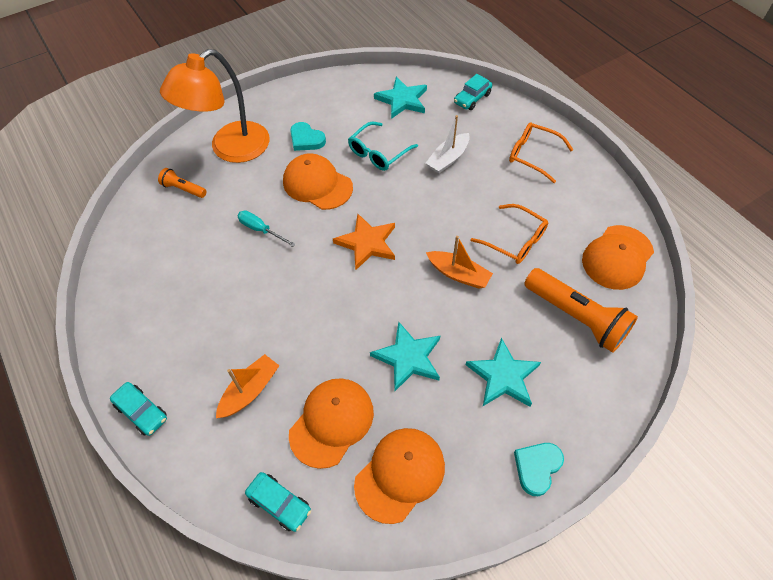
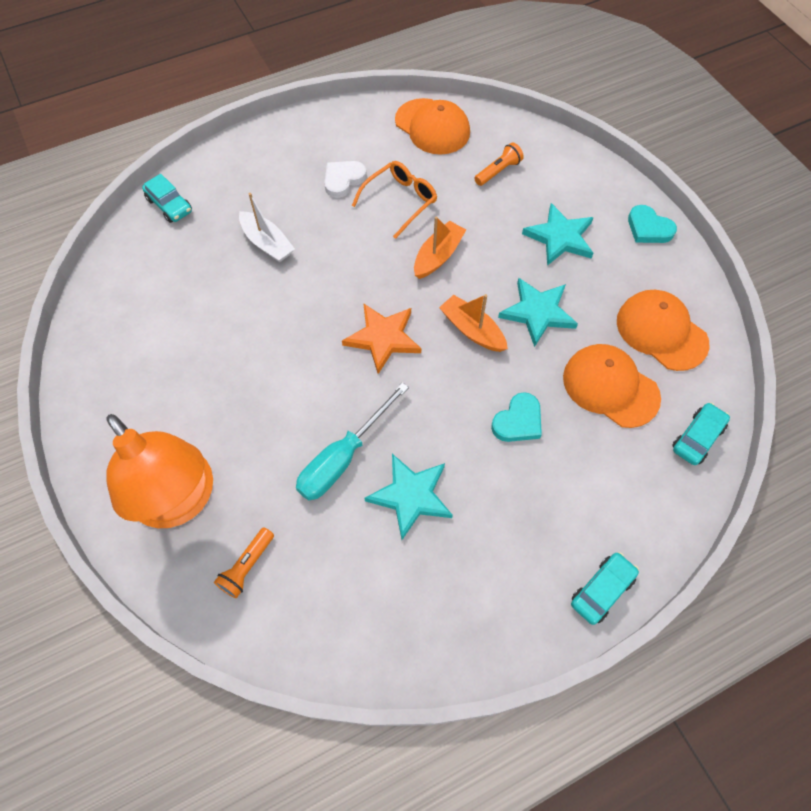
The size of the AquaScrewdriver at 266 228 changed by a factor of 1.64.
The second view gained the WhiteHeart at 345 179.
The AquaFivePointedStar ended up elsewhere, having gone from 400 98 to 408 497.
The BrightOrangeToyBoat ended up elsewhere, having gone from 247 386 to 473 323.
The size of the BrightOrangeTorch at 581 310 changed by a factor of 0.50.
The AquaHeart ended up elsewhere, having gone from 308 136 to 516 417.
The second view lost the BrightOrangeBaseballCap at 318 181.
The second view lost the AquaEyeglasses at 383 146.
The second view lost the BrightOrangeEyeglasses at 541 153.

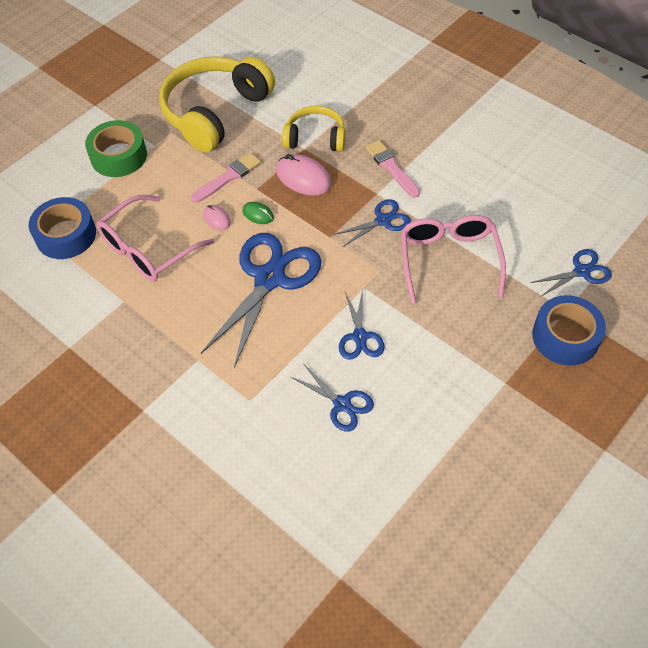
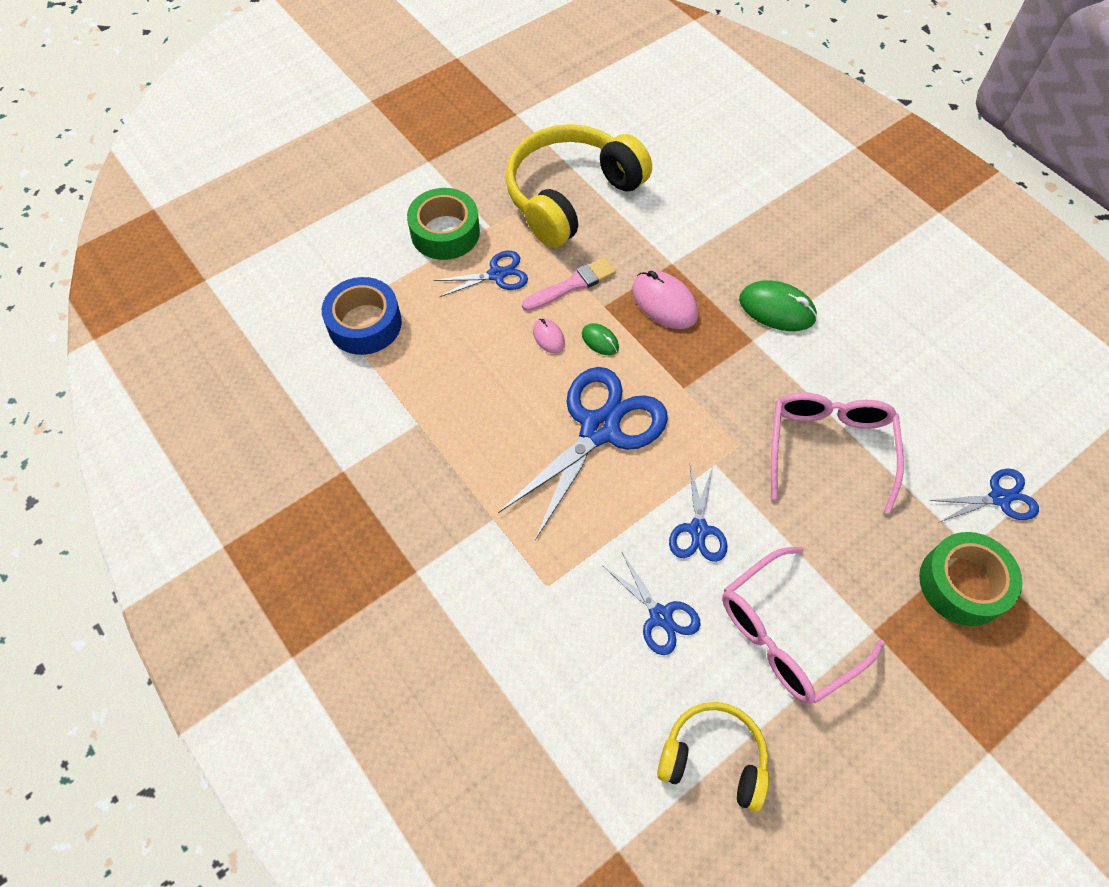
The CobaltPairOfScissors ended up elsewhere, having gone from 372 223 to 481 274.
The YellowOverEarHeadphones ended up elsewhere, having gone from 314 129 to 713 757.
The RosyEyeglasses ended up elsewhere, having gone from 155 238 to 803 625.
Where the RosyPaintbrush stood at 392 169, the LeafGreenMouse came to stand at 778 305.
What was the CobaltTape at 569 330 turned into the LeafGreenTape at 970 579.

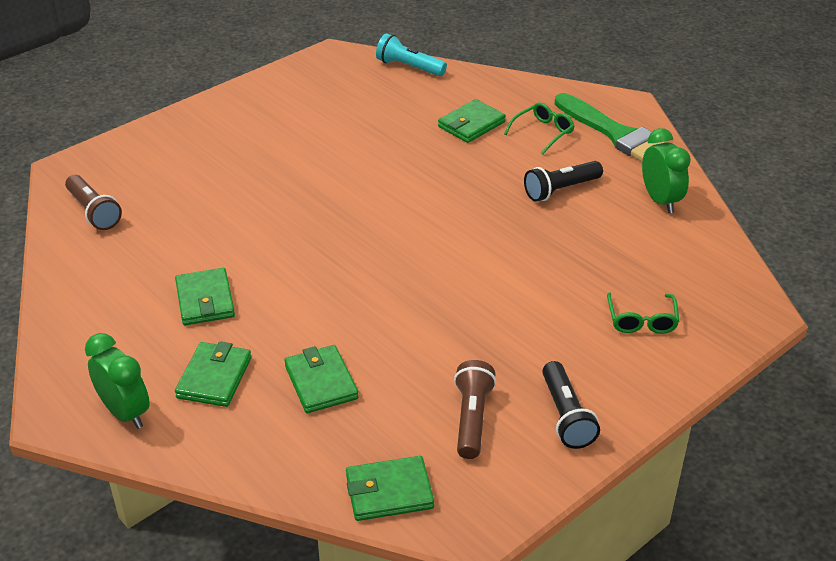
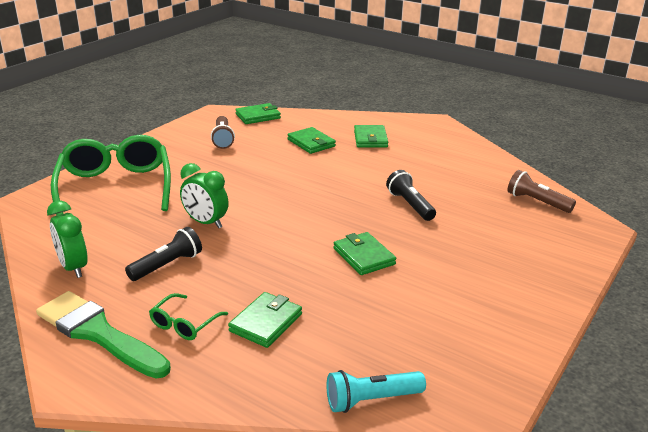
The size of the LeafGreenEyeglasses at 643 313 changed by a factor of 2.34.
The LeafGreenClock ended up elsewhere, having gone from 117 381 to 204 195.
The AquaTorch at 411 54 ended up facing another way, 150 degrees clockwise from before.
The LeafGreenWallet ended up elsewhere, having gone from 205 296 to 364 253.
The BlackTorch ended up elsewhere, having gone from 571 405 to 411 195.

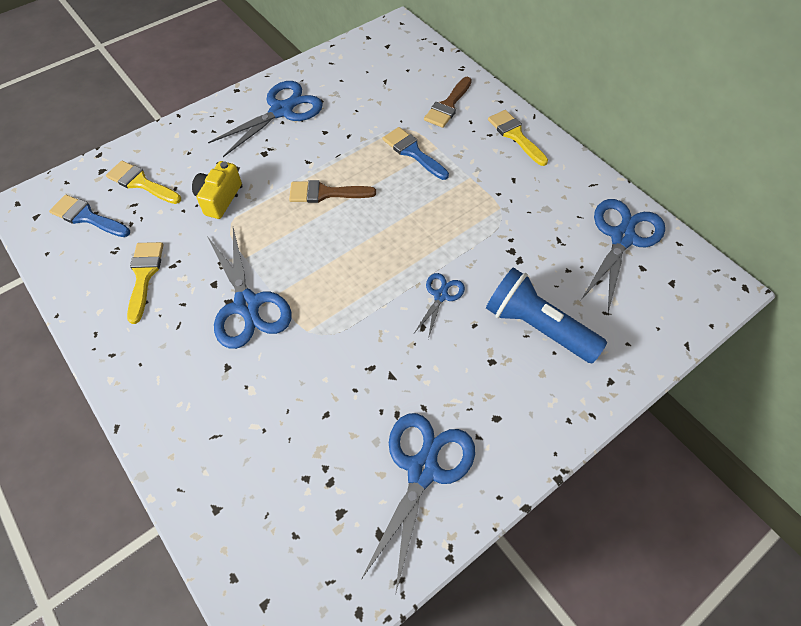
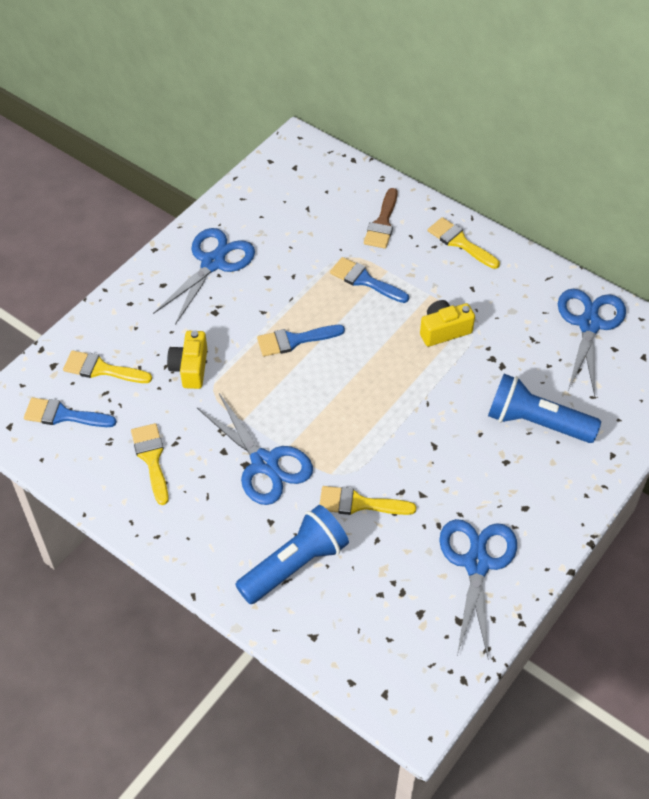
The second view gained the CobaltTorch at 292 554.
What was the BrownPaintbrush at 332 191 turned into the CobaltPaintbrush at 301 341.
The second view gained the YellowPaintbrush at 367 500.
The second view gained the YellowCompactCamera at 447 323.
The second view lost the CobaltPairOfScissors at 439 306.

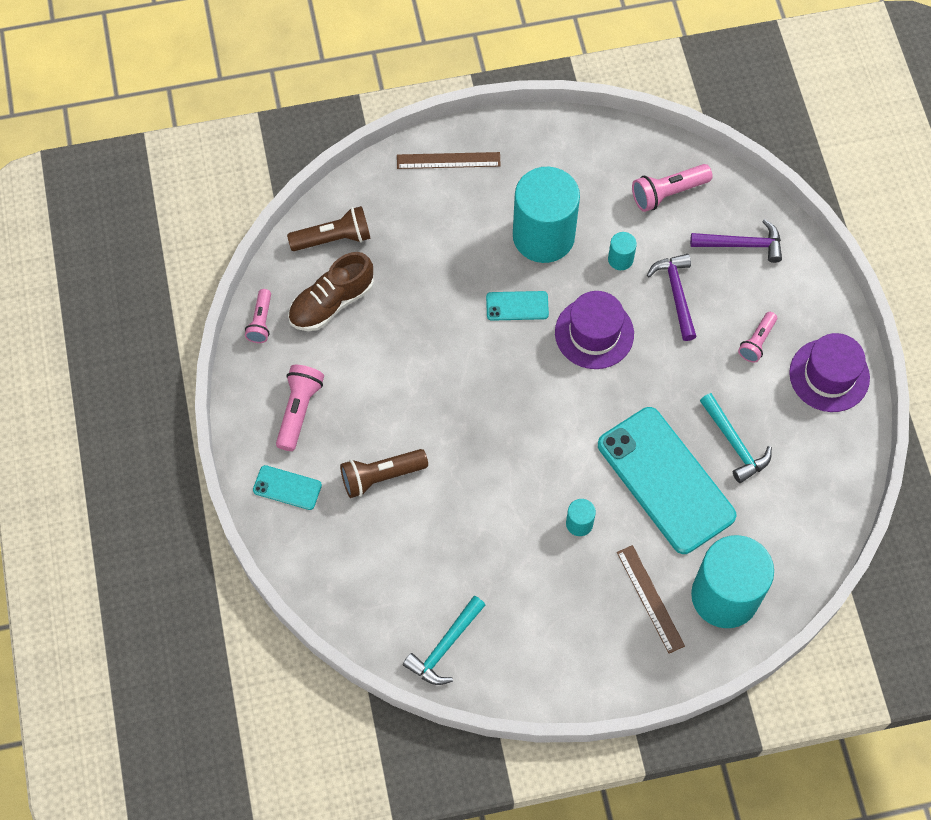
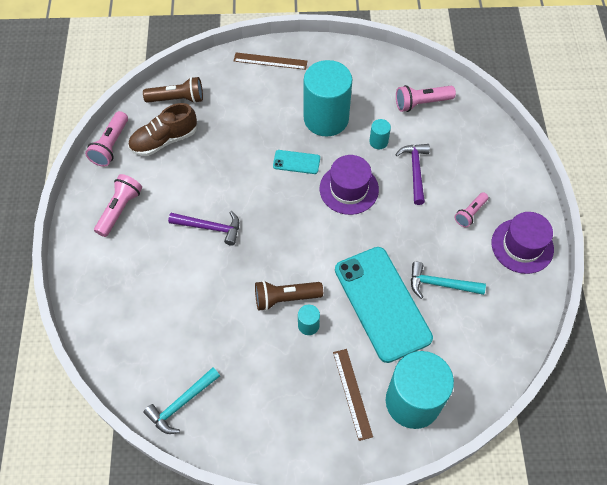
The size of the RosyTorch at 258 316 changed by a factor of 1.50.
The RoyalPurpleClawHammer ended up elsewhere, having gone from 736 241 to 203 228.
The BrownTorch ended up elsewhere, having gone from 384 473 to 289 295.
The AquaClawHammer at 736 438 ended up facing another way, 120 degrees clockwise from before.
The second view lost the AquaMobilePhone at 287 487.

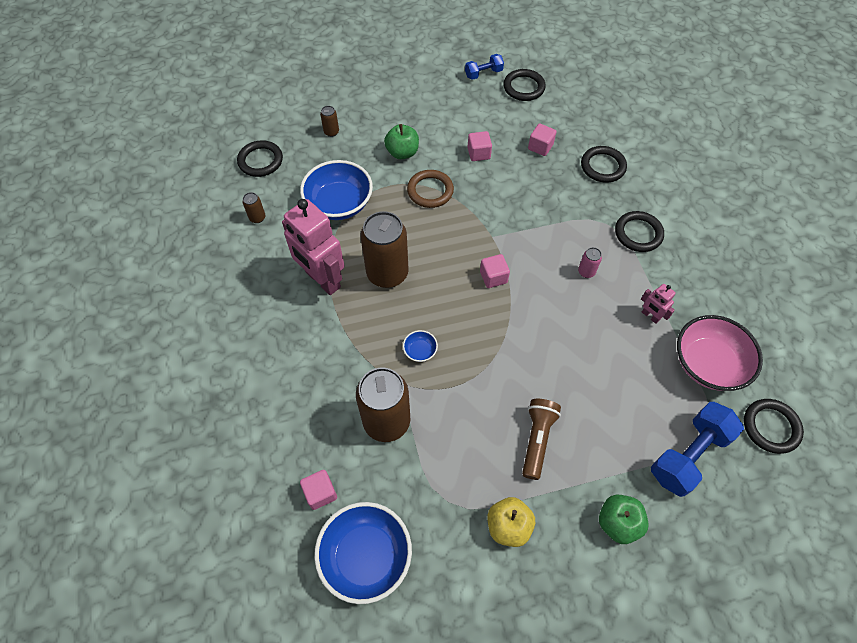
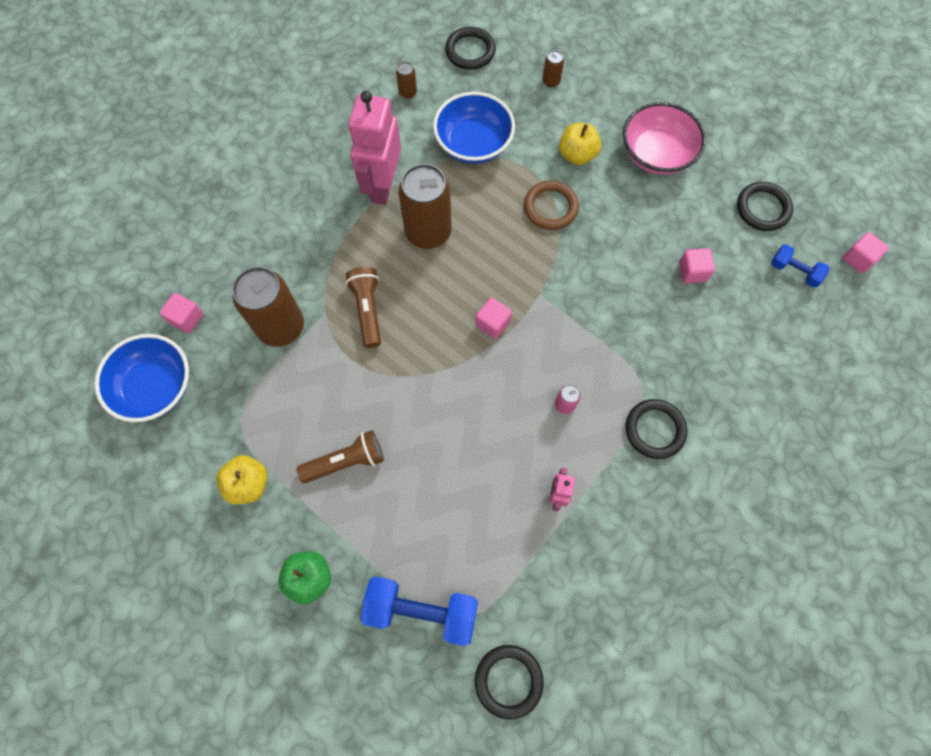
Where the CobaltServingBowl stood at 420 346, the BrownTorch came to stand at 363 307.
What was the LeafGreenAppleFruit at 401 141 turned into the YellowAppleFruit at 580 144.
The RosyServingBowl ended up elsewhere, having gone from 720 353 to 664 138.
The CobaltHandWeight ended up elsewhere, having gone from 484 67 to 800 266.
The RosySolidCube ended up elsewhere, having gone from 479 146 to 866 252.
The second view lost the BlackRing at 604 164.

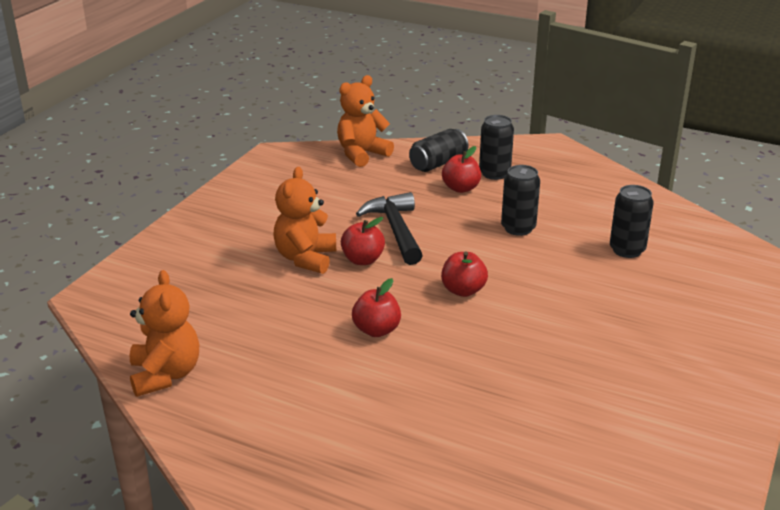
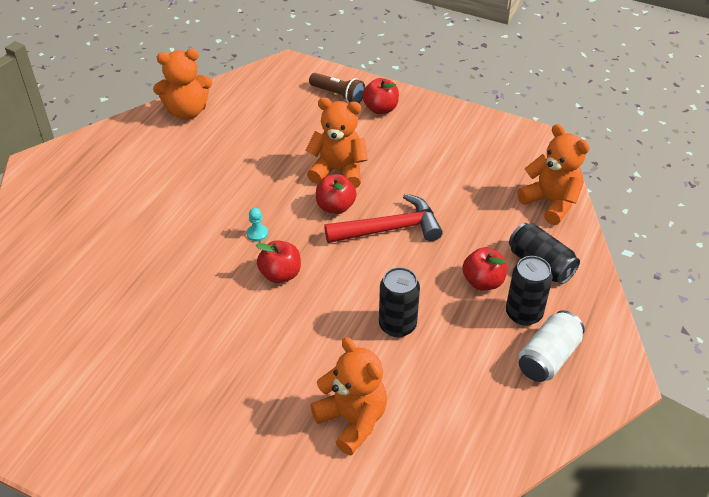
The second view gained the AquaChessPawn at 257 225.
The second view gained the BrownTorch at 337 88.
Where the BlackTin stood at 632 221, the BrightOrangeStuffedBear came to stand at 348 396.
What was the BlackClawHammer at 389 228 turned into the RedClawHammer at 383 218.
The RedAppleFruit ended up elsewhere, having gone from 376 307 to 380 96.
The second view gained the WhiteTin at 552 346.

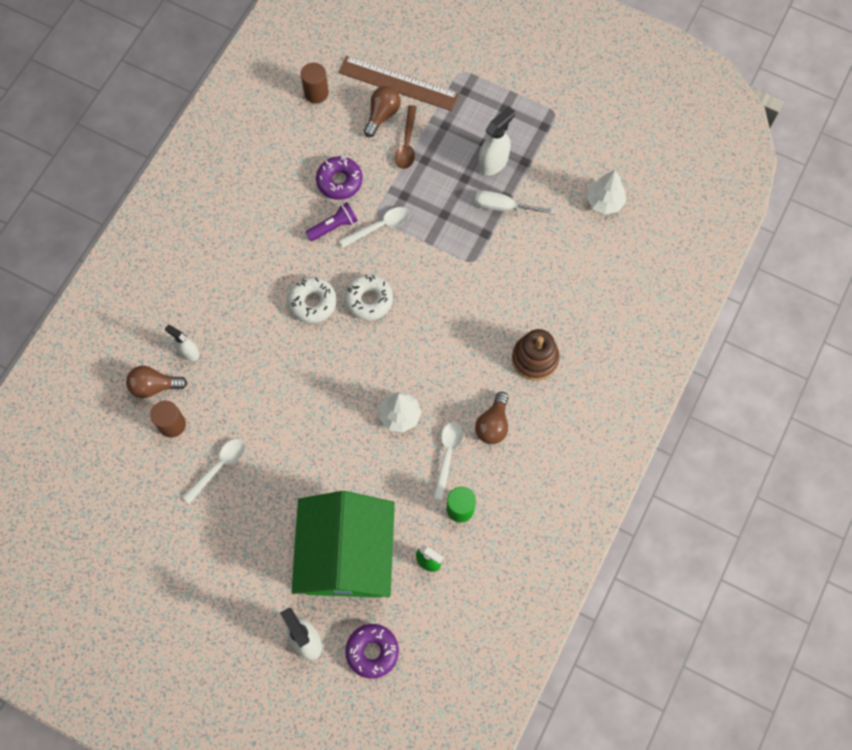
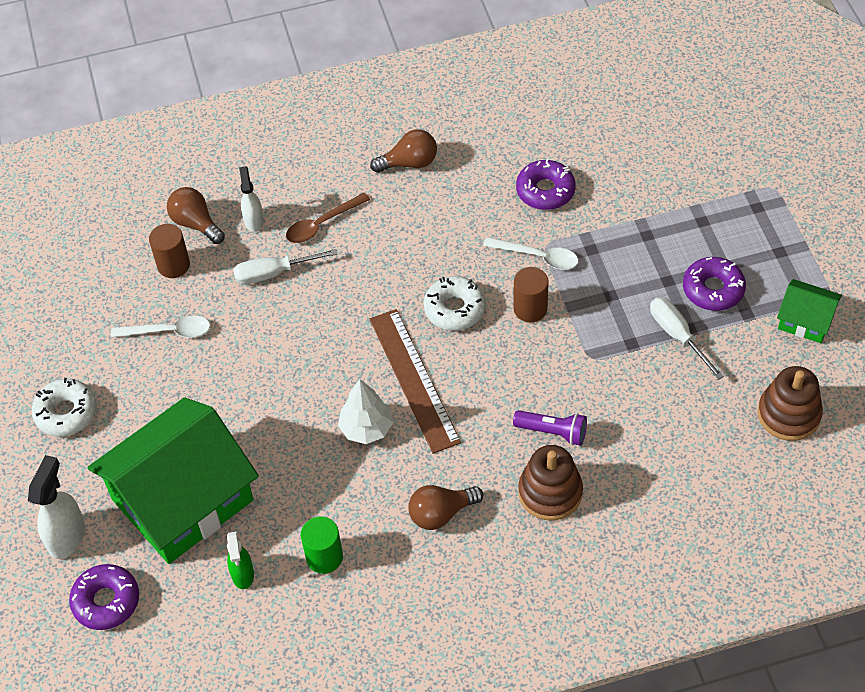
The WhiteDoughnut ended up elsewhere, having gone from 312 300 to 64 407.
The second view gained the WhiteScrewdriver at 285 267.
The BrownTablespoon ended up elsewhere, having gone from 406 137 to 328 218.
The BrownLightbulb ended up elsewhere, having gone from 382 111 to 403 151.
The BrownStraightedge ended up elsewhere, having gone from 399 83 to 415 381.
The BrownCylinder ended up elsewhere, having gone from 315 83 to 531 294.
The RoyalPurpleTorch ended up elsewhere, having gone from 332 221 to 550 428.
Where the WhiteSprayCleaner stood at 497 141, the RoyalPurpleDoughnut came to stand at 714 284.
Where the WhiteFirTree stood at 606 192, the BrownStackingRings came to stand at 790 403.
The second view gained the LeafGreenHouse at 809 311.
The second view lost the WhiteTablespoon at 448 461.

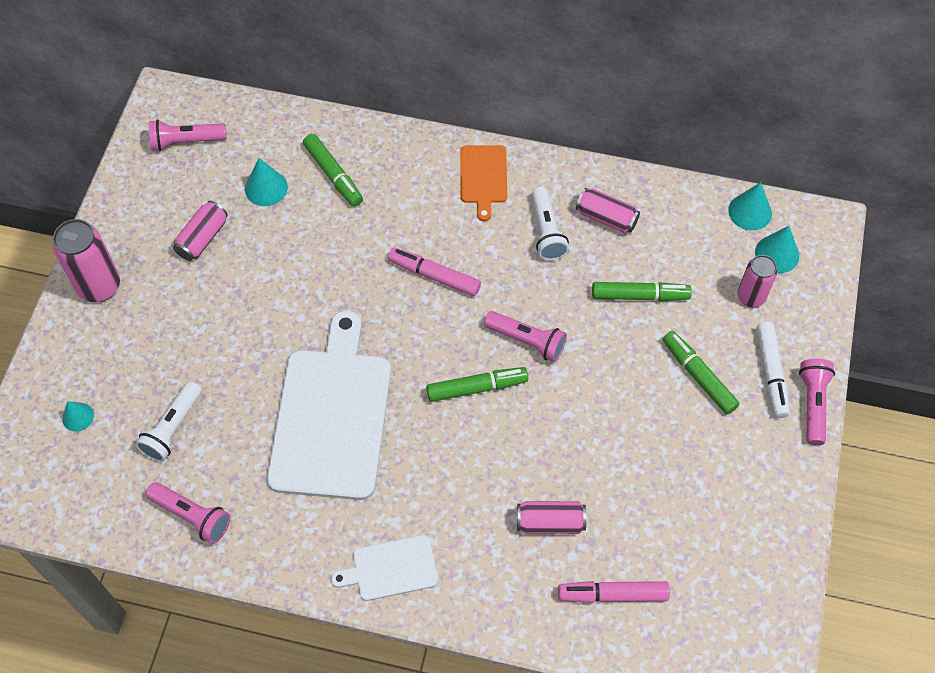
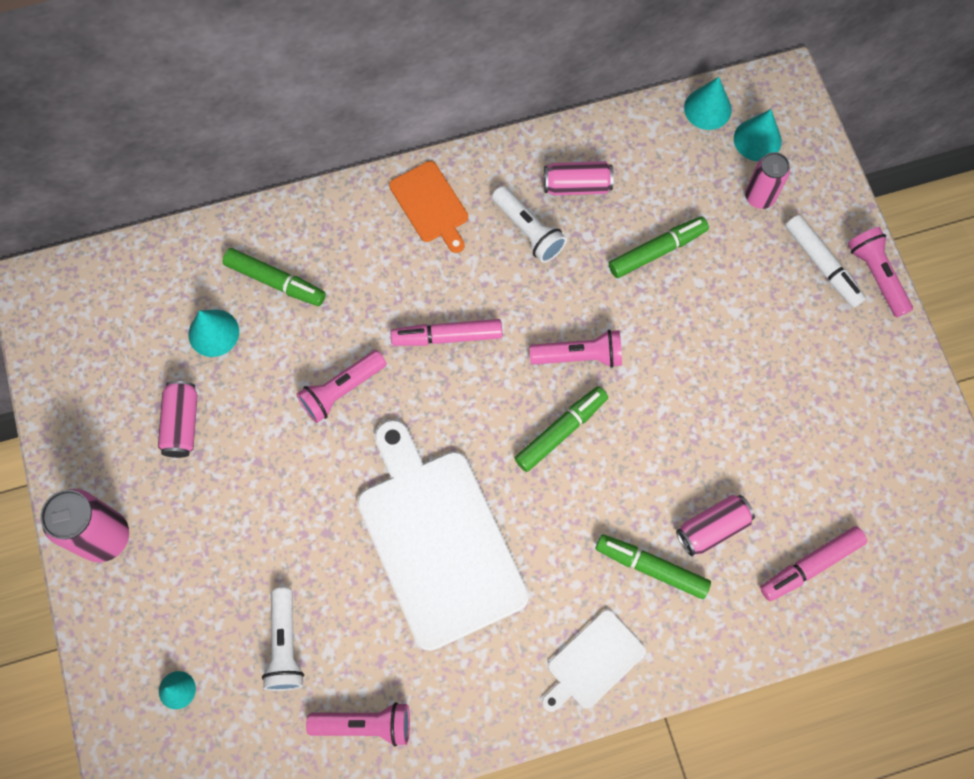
The RosyTorch ended up elsewhere, having gone from 188 135 to 341 386.
The LeafGreenMarker ended up elsewhere, having gone from 701 372 to 653 566.

